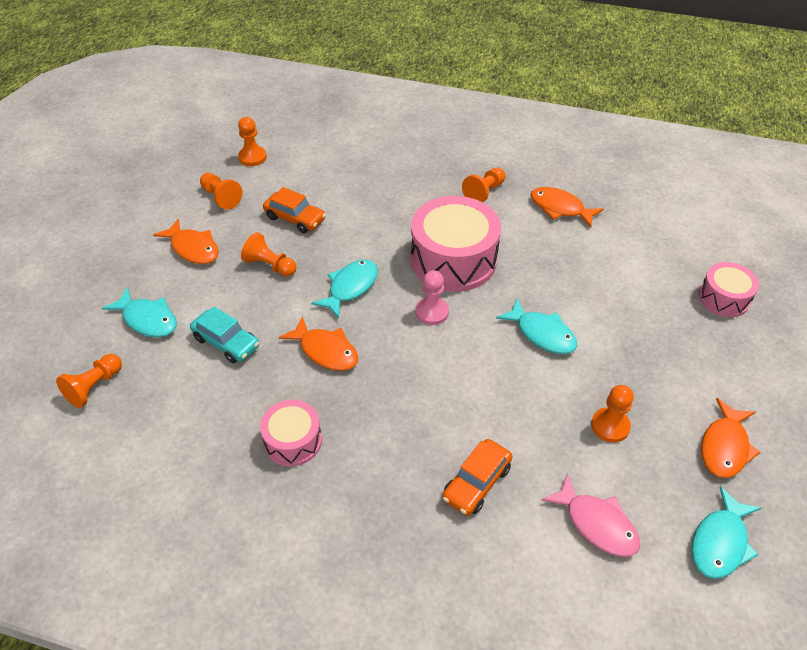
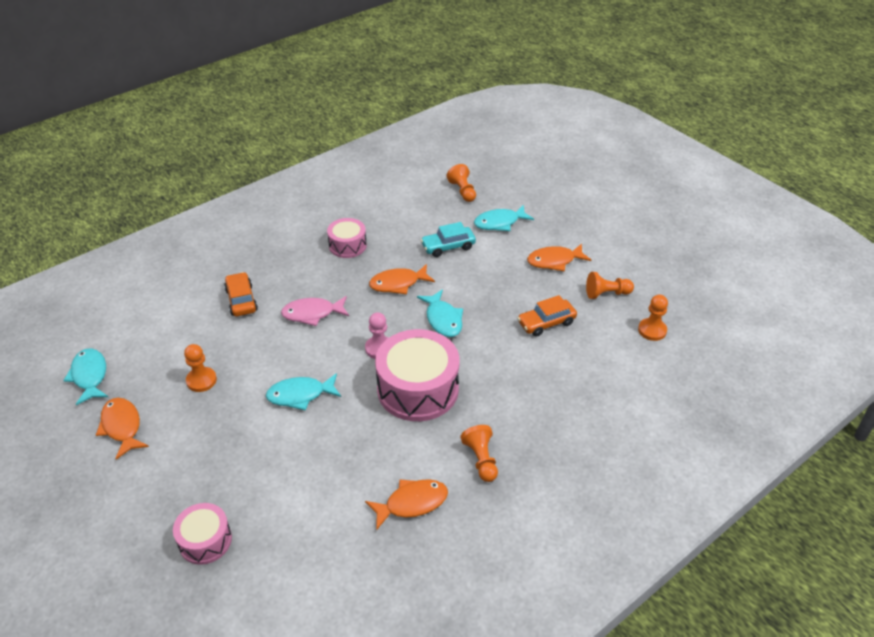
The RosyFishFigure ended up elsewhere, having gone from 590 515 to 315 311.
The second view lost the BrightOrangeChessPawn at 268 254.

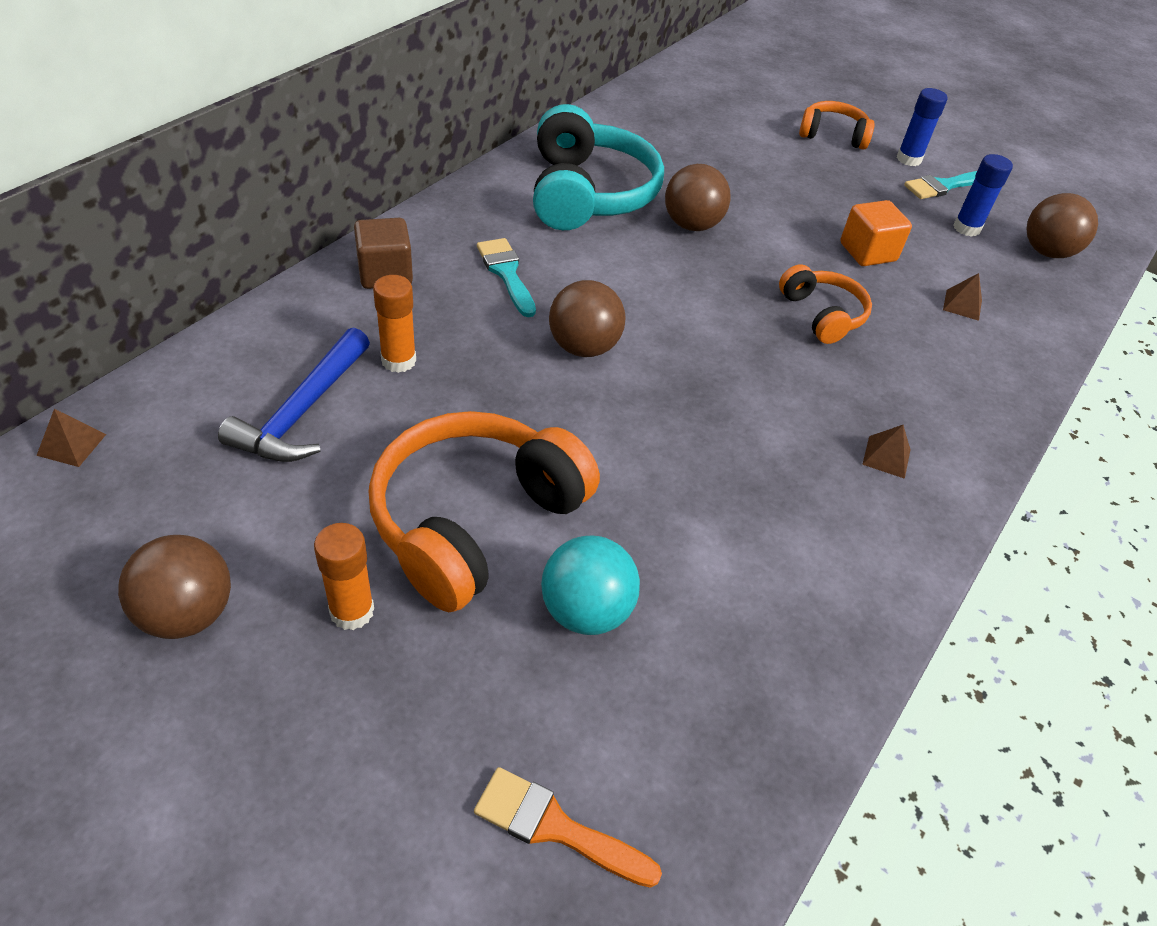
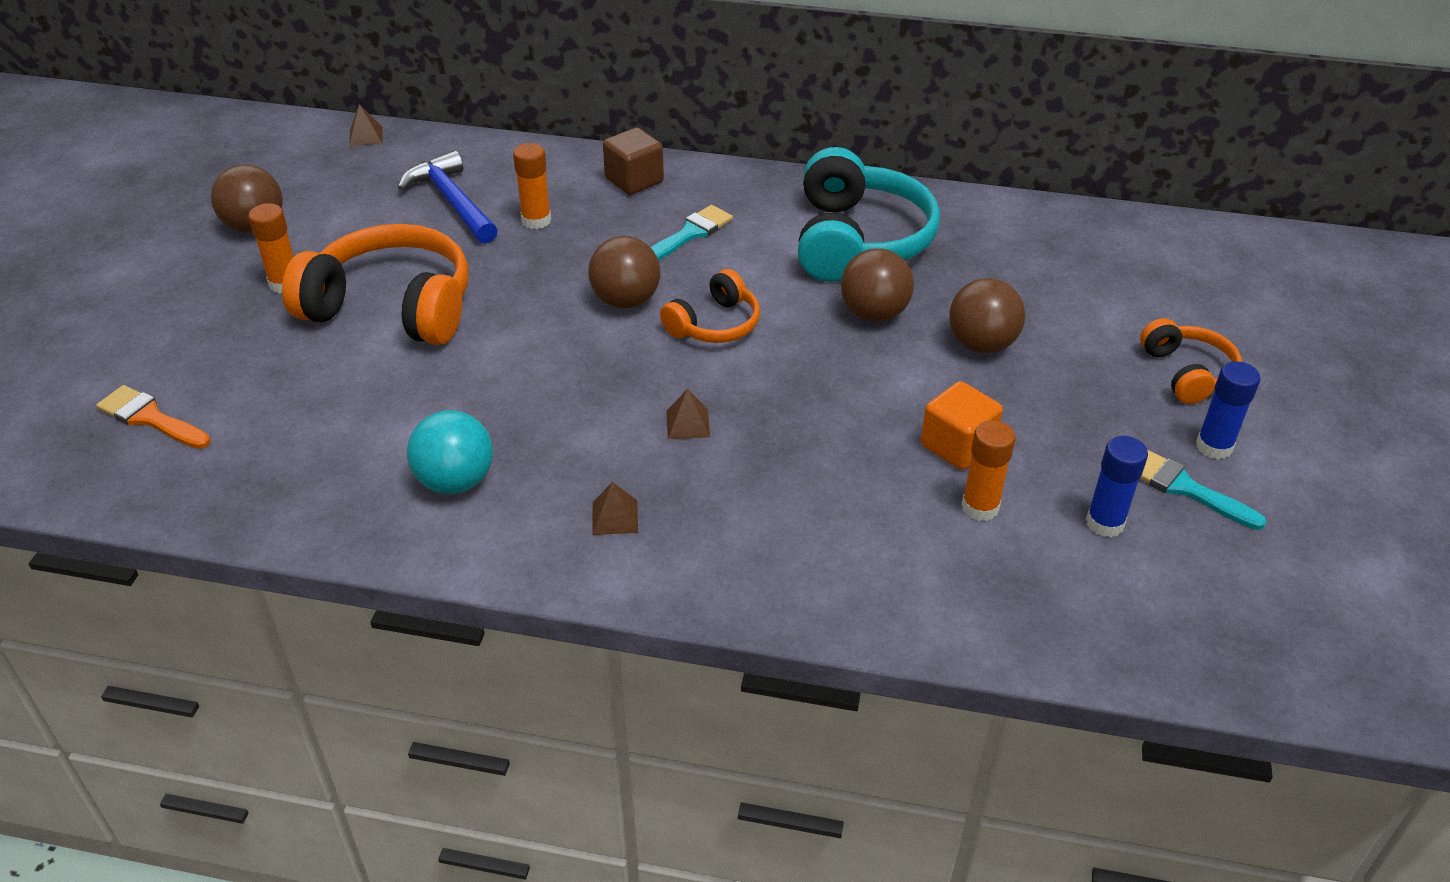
The BrightOrangePaintbrush at 568 827 ended up facing another way, 60 degrees counterclockwise from before.
The CobaltClawHammer at 294 394 ended up facing another way, 60 degrees clockwise from before.
The AquaPlayBall ended up elsewhere, having gone from 590 585 to 450 452.
The BrightOrangeOverEarHeadphones ended up elsewhere, having gone from 825 304 to 710 306.
The BrownPyramidShape ended up elsewhere, having gone from 962 297 to 688 414.
The AquaOverEarHeadphones at 598 167 ended up facing another way, 60 degrees counterclockwise from before.
The BrownPlayBall ended up elsewhere, having gone from 1062 225 to 987 315.
The second view gained the BrightOrangeStickOfGlue at 988 470.

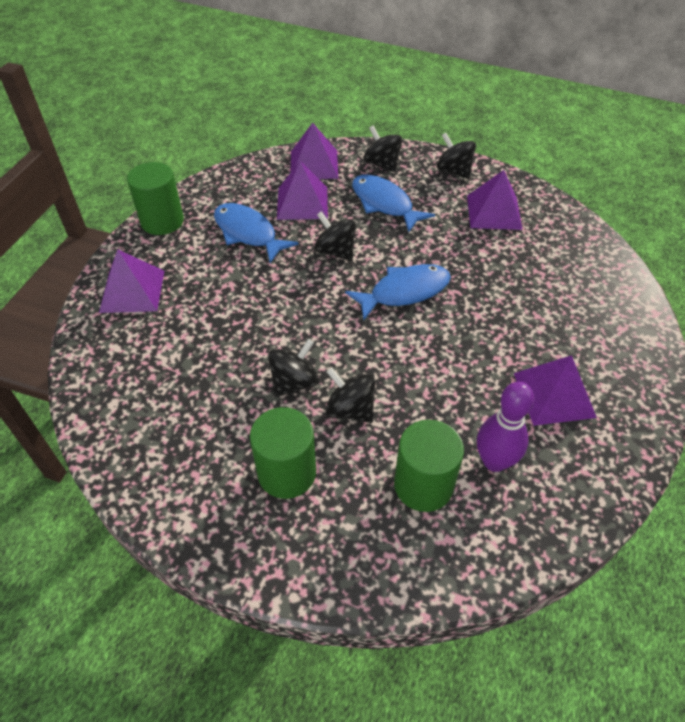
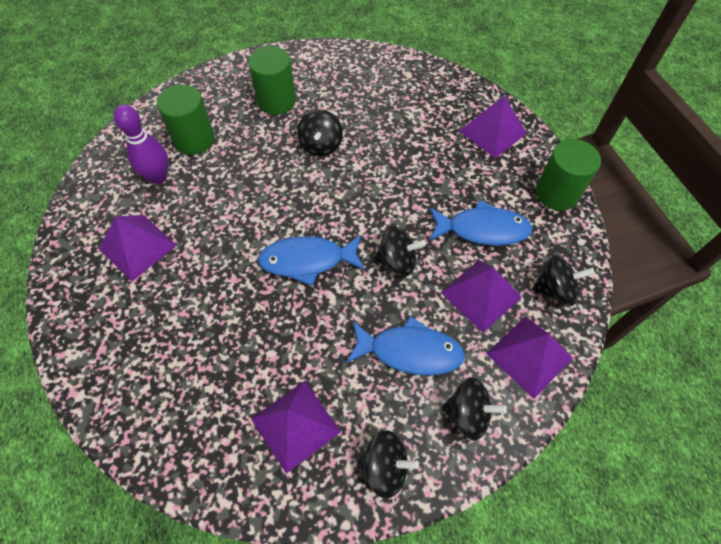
The CobaltFishFigure at 398 292 ended up facing another way, 60 degrees clockwise from before.
The BlackWhirligig ended up elsewhere, having gone from 351 395 to 563 280.

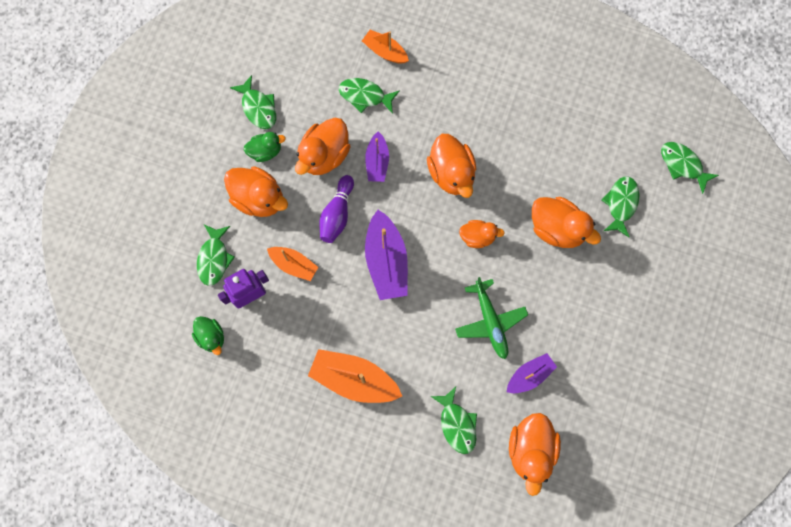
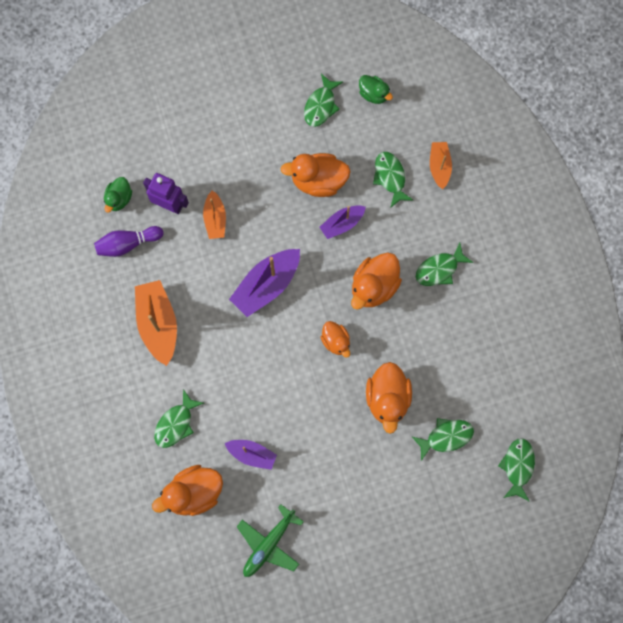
The RoyalPurpleTenpin ended up elsewhere, having gone from 337 209 to 128 241.
The LeafGreenAeroplane ended up elsewhere, having gone from 491 318 to 270 540.
The LeafGreenToyDuck ended up elsewhere, having gone from 265 147 to 376 89.
The LeafGreenFishFigure ended up elsewhere, having gone from 216 255 to 444 264.
The second view lost the BrightOrangeToyDuck at 256 191.

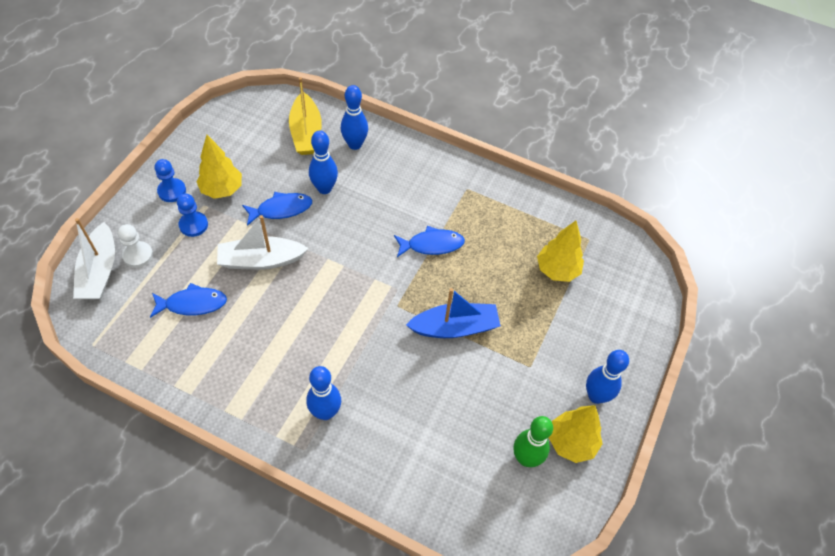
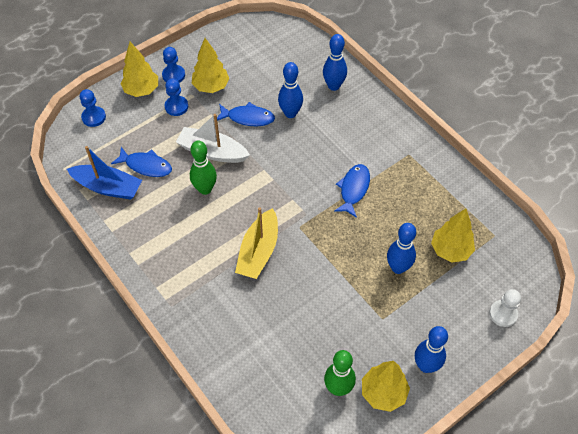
The CobaltToyBoat ended up elsewhere, having gone from 453 313 to 104 173.
Where the WhiteToyBoat stood at 94 258, the CobaltChessPawn came to stand at 93 108.
The second view gained the YellowFirTree at 139 69.
The second view gained the LeafGreenTenpin at 203 168.
The YellowToyBoat ended up elsewhere, having gone from 305 116 to 256 243.
The CobaltFishFigure at 429 241 ended up facing another way, 90 degrees counterclockwise from before.
The CobaltTenpin ended up elsewhere, having gone from 323 393 to 401 248.
The WhiteChessPawn ended up elsewhere, having gone from 135 246 to 505 308.

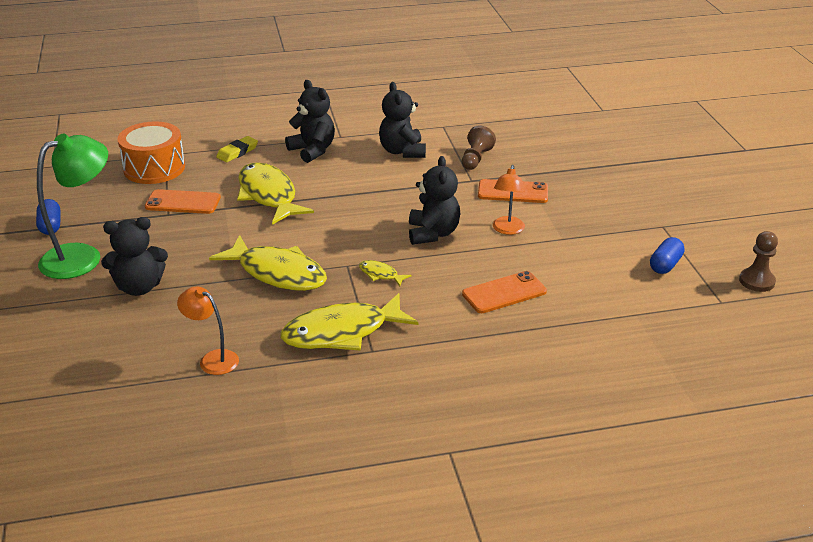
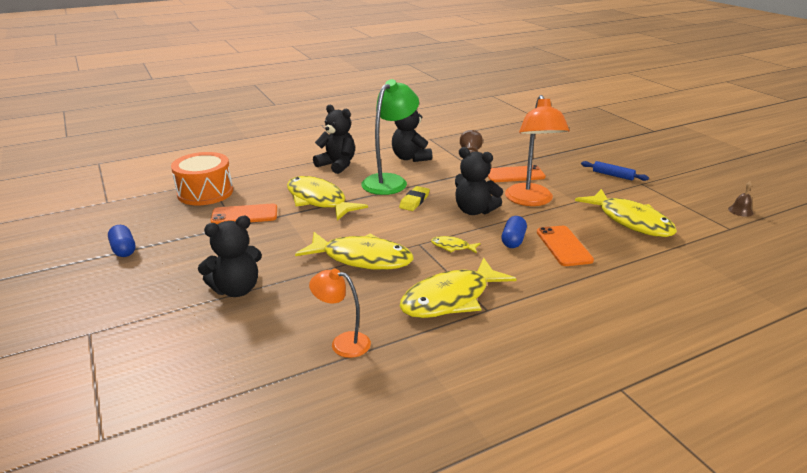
The LeafGreenReadingLamp ended up elsewhere, having gone from 72 206 to 390 137.
The YellowGumEraser ended up elsewhere, having gone from 237 149 to 414 198.
The BlackStuffedBear at 435 200 ended up facing another way, 135 degrees clockwise from before.
The CobaltPillShape ended up elsewhere, having gone from 667 255 to 514 232.
The size of the BrightOrangeReadingLamp at 509 200 changed by a factor of 1.77.
The BrightOrangeMobilePhone at 504 292 ended up facing another way, 60 degrees counterclockwise from before.
The second view gained the YellowFishFigure at 626 213.
The second view gained the CobaltDoughRoller at 615 171.
Where the BrownChessPawn stood at 758 261, the BrownBell came to stand at 740 199.

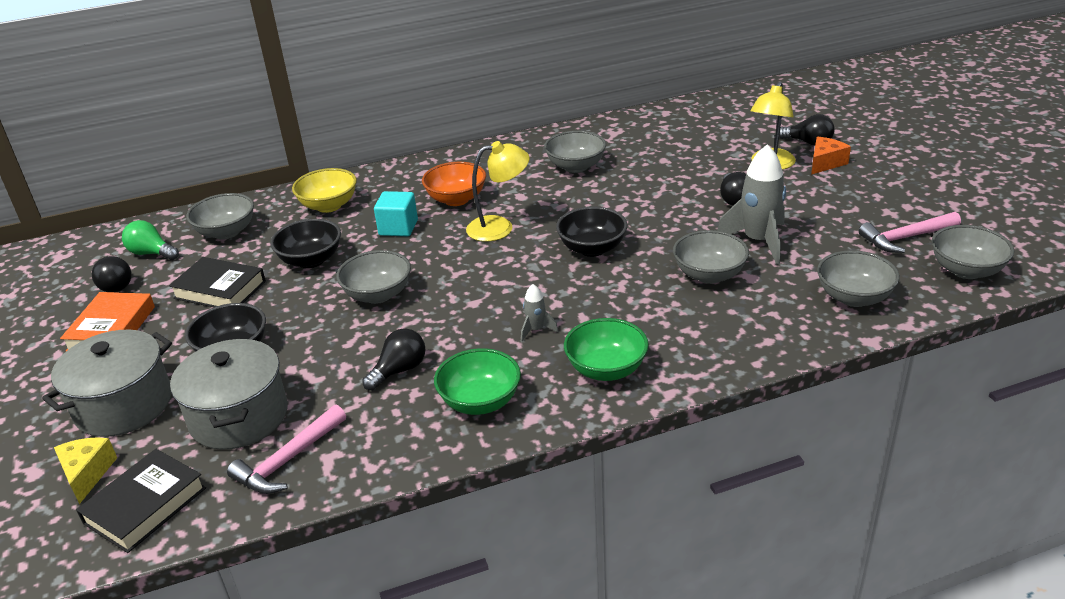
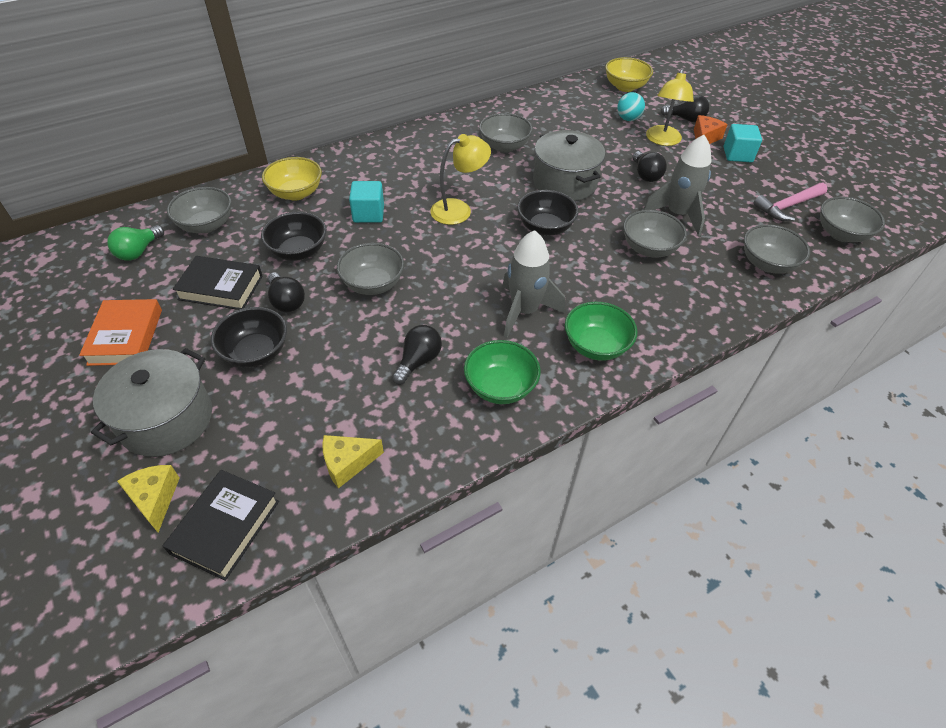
The LeafGreenLightbulb at 150 240 ended up facing another way, 75 degrees counterclockwise from before.
The BlackLightbulb ended up elsewhere, having gone from 112 274 to 286 292.
Where the RosyClawHammer stood at 286 449, the YellowCheeseWedge came to stand at 353 461.
The size of the GrayRocket at 539 312 changed by a factor of 2.11.
The GrayCookingPot ended up elsewhere, having gone from 229 394 to 569 165.
The second view gained the YellowServingBowl at 629 74.
The second view gained the AquaPlayBall at 631 106.
The second view gained the AquaSolidCube at 743 143.
The second view lost the BrightOrangeServingBowl at 454 184.

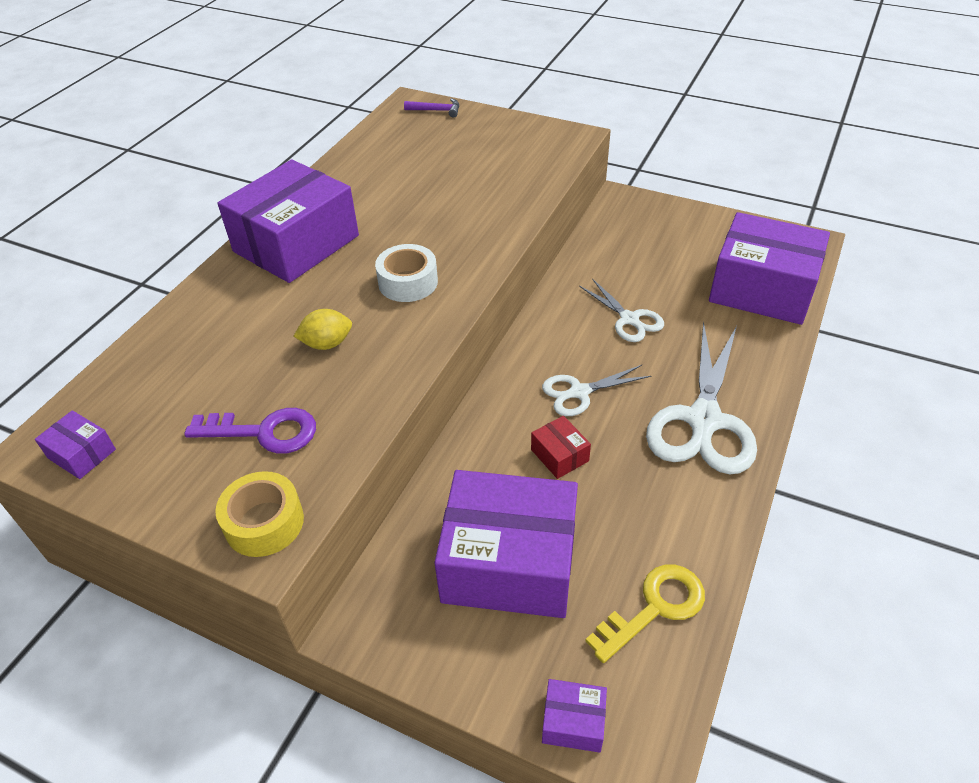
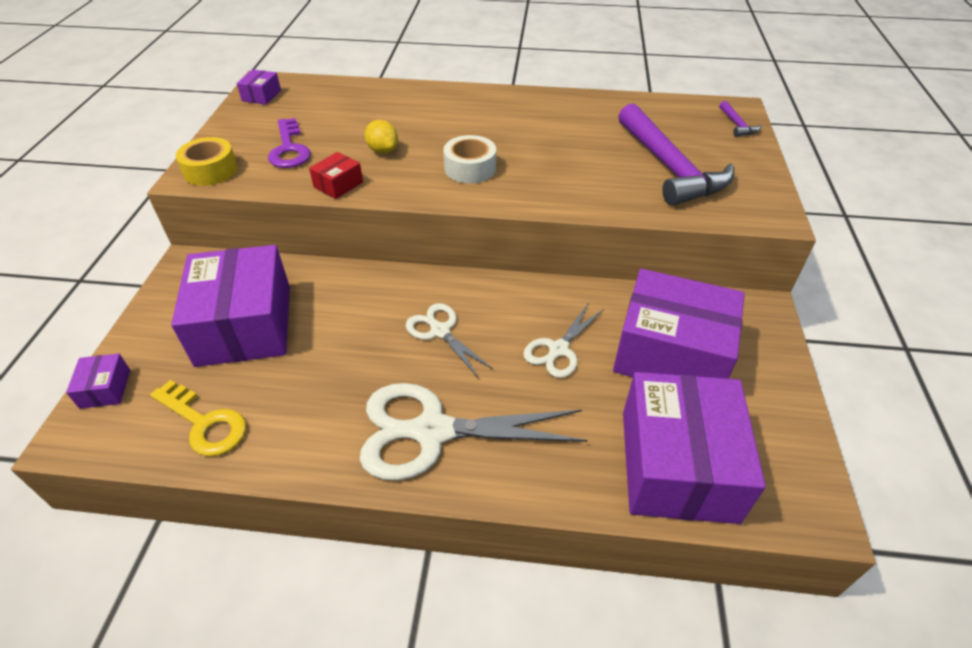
The RedPackage ended up elsewhere, having gone from 561 447 to 336 175.
The RoyalPurplePackage ended up elsewhere, having gone from 288 221 to 679 324.
The second view gained the RoyalPurpleClawHammer at 676 154.

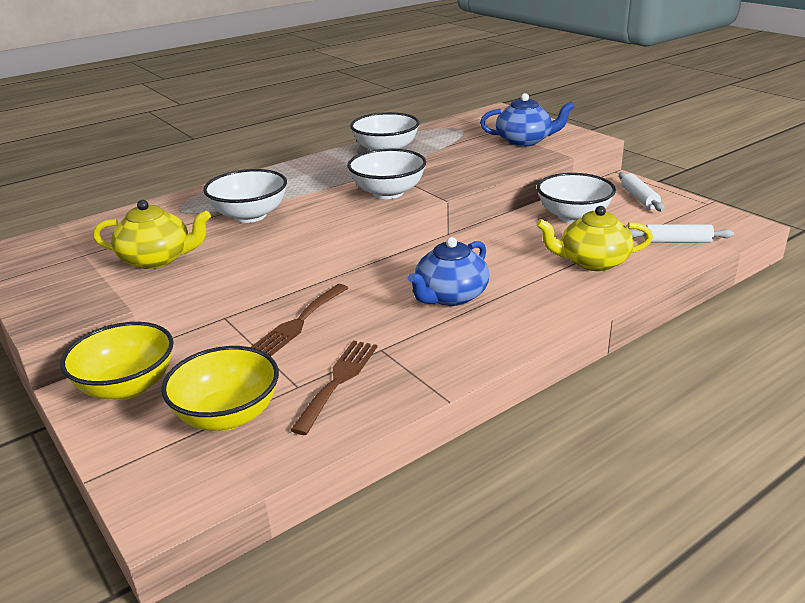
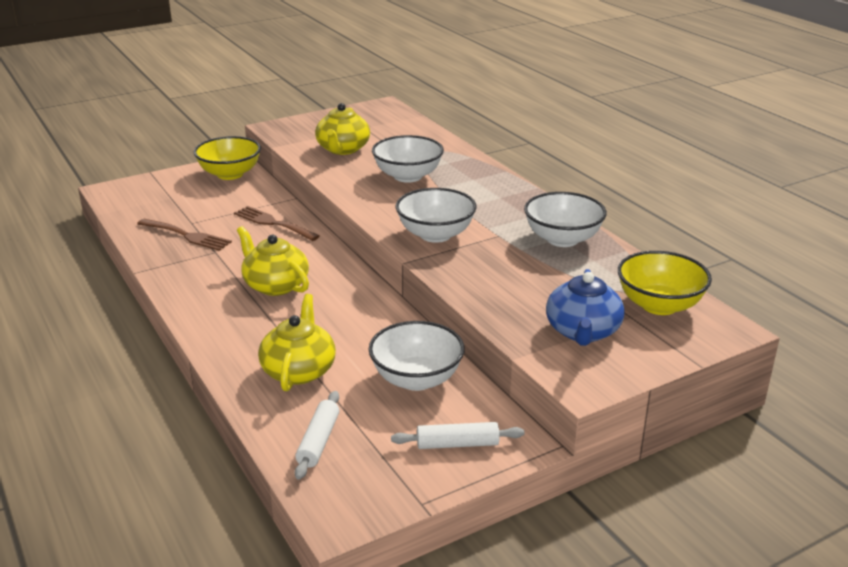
What was the CobaltTeaPot at 448 271 turned into the YellowTeaPot at 273 261.
The YellowServingBowl ended up elsewhere, having gone from 220 388 to 665 283.

